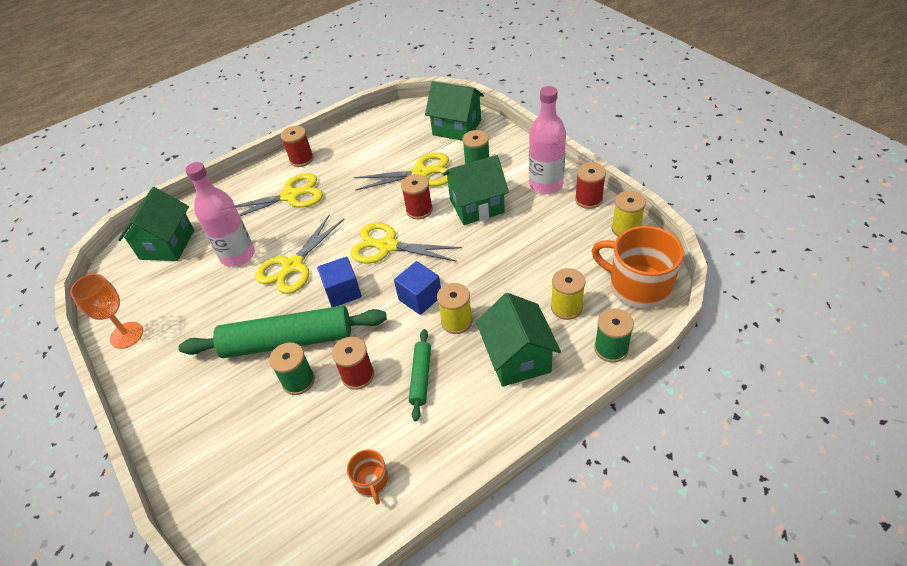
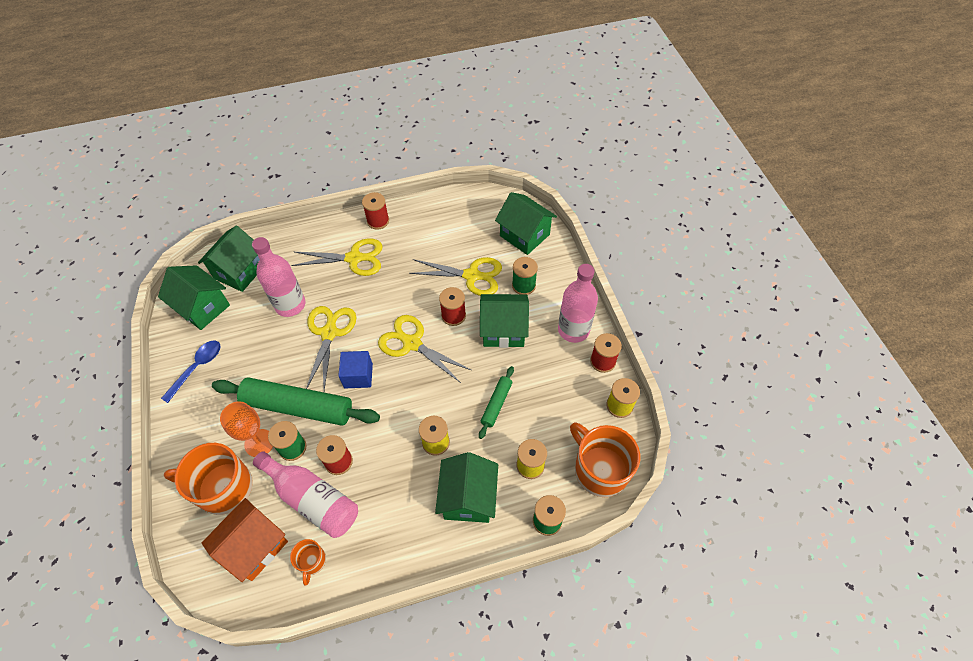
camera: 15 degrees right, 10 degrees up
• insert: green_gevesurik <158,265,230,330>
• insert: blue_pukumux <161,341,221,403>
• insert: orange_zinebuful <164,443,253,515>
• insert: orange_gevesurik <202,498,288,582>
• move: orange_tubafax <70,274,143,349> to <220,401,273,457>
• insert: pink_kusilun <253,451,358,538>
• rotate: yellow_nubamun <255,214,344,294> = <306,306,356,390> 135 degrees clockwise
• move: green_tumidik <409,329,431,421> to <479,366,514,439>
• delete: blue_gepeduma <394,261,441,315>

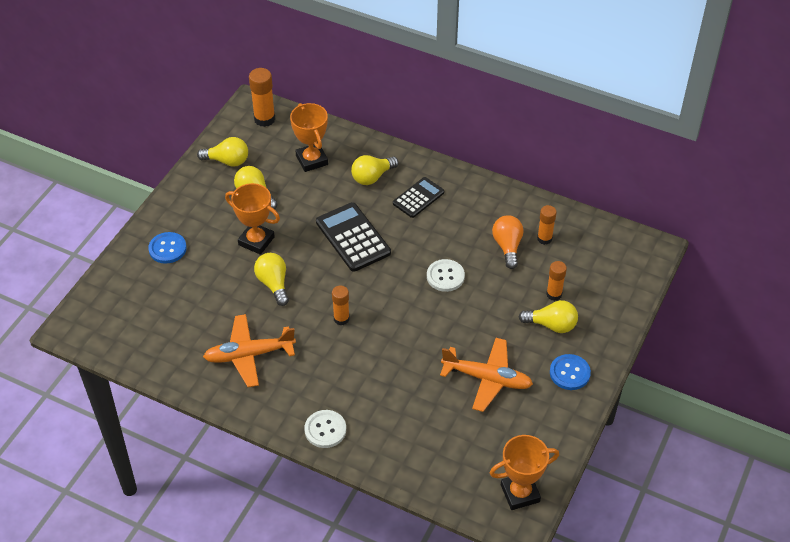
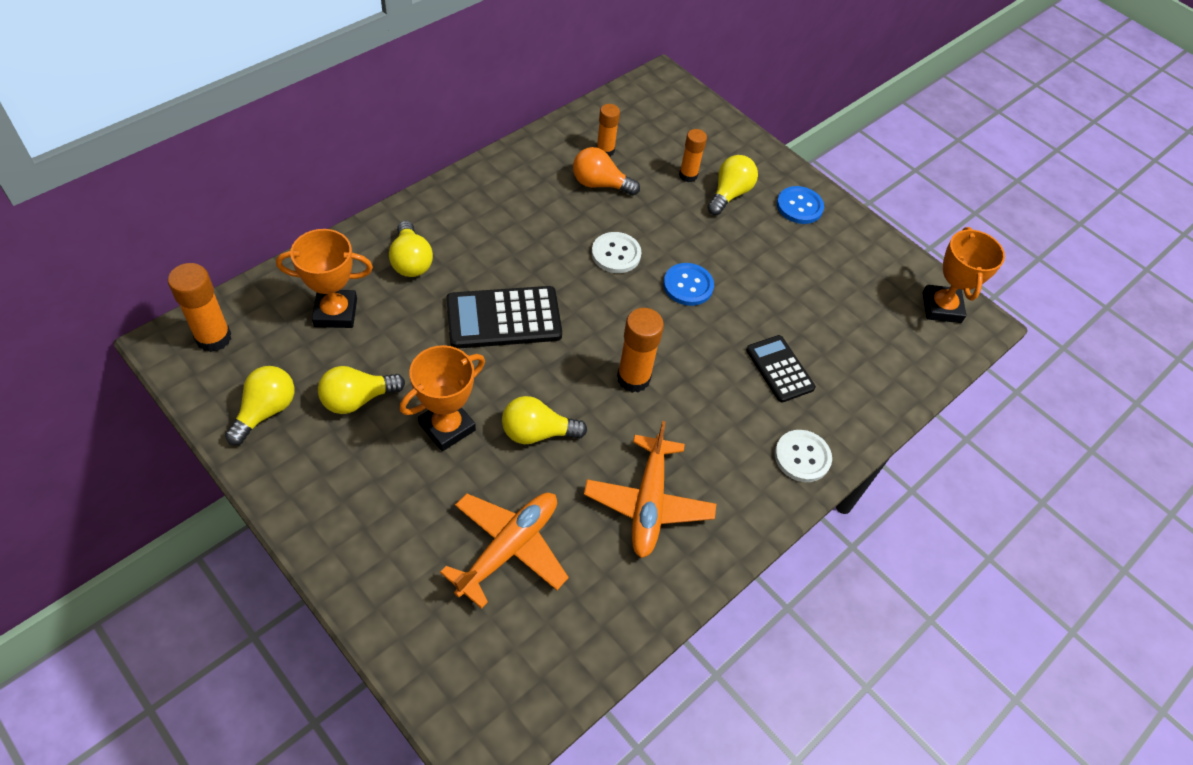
camera: 75 degrees left, 5 degrees up
• move: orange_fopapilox <440,338,533,412> to <440,493,569,609>
• resize: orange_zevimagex <332,286,350,325> = <617,308,664,393> x1.52
• move: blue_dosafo <148,232,187,264> to <663,263,714,306>
• move: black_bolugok <393,177,444,218> to <746,335,816,402>

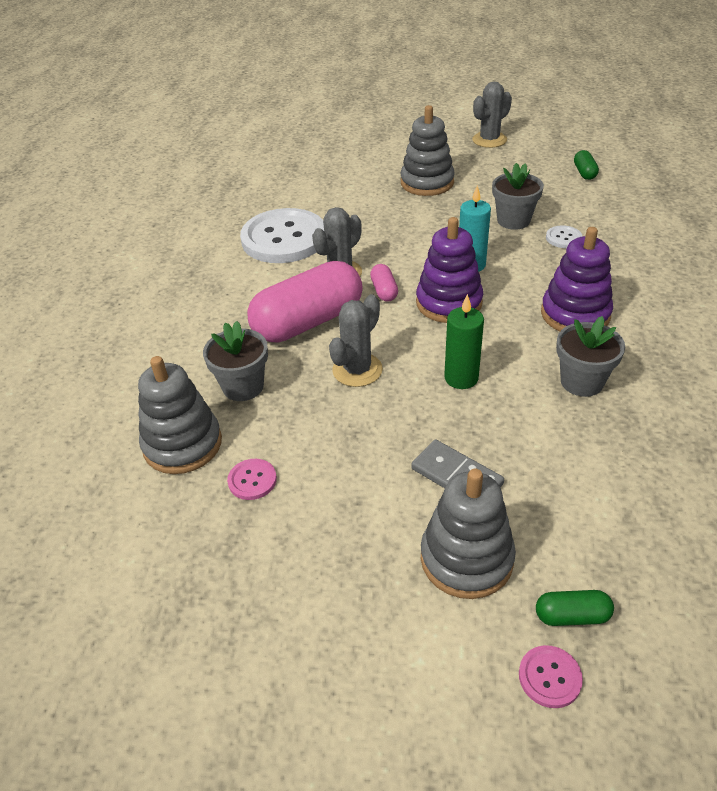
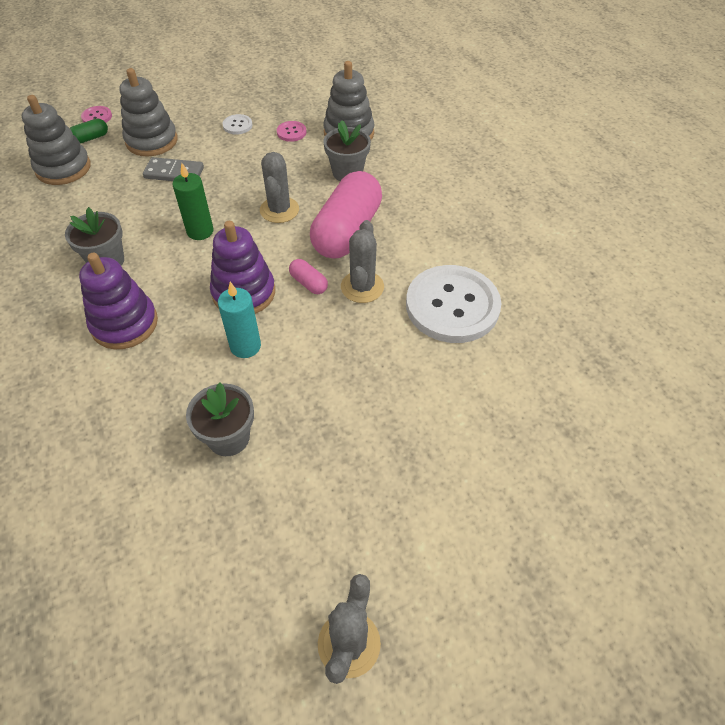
camera: 145 degrees right, 10 degrees up
• move: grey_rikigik <400,105,455,196> to <22,95,91,185>
• move: white_dosafo <546,225,582,248> to <223,114,253,135>
• delete: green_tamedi <574,150,599,180>

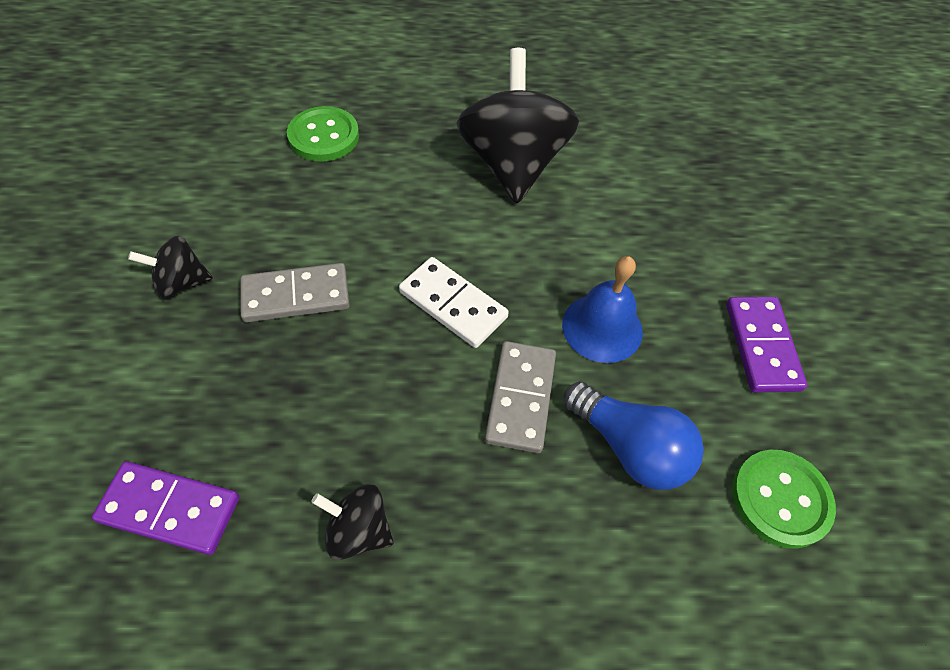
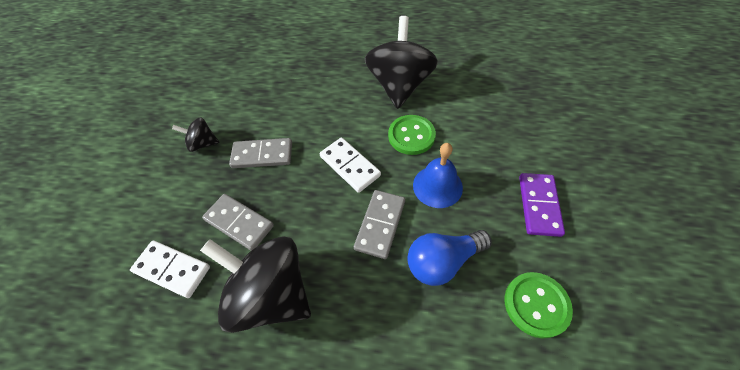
camera: 15 degrees right, 0 degrees up
• recolor: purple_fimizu <92,461,239,555> to white_fimizu <130,241,210,298>
• resize: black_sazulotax <311,484,393,560> = <200,236,311,333> x2.12
• insert: grey_fimizu <202,194,274,251>
• move: green_dosafo <287,106,359,162> to <388,115,436,155>
• rotate: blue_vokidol <564,381,704,490> = <407,230,492,286> 105 degrees clockwise

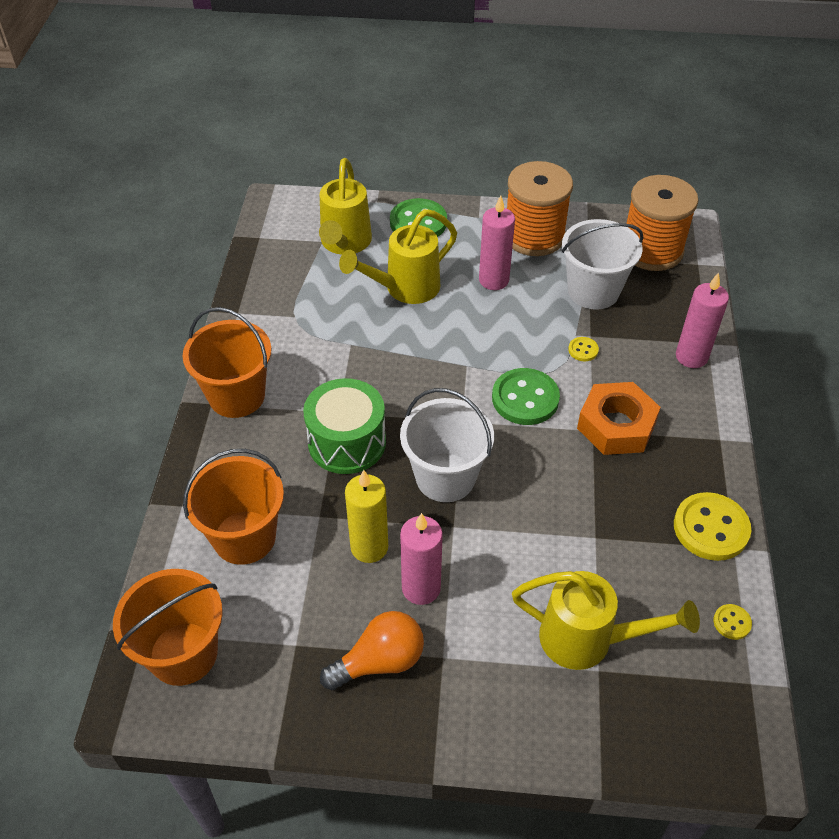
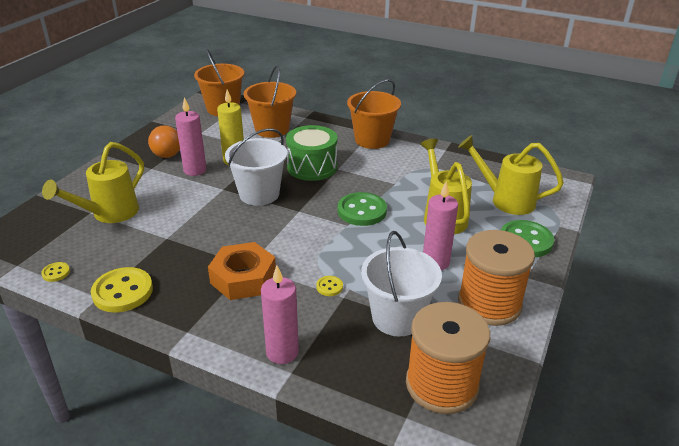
camera: 110 degrees right, 15 degrees down
• move: green_dosafo <492,368,560,425> to <338,192,387,226>

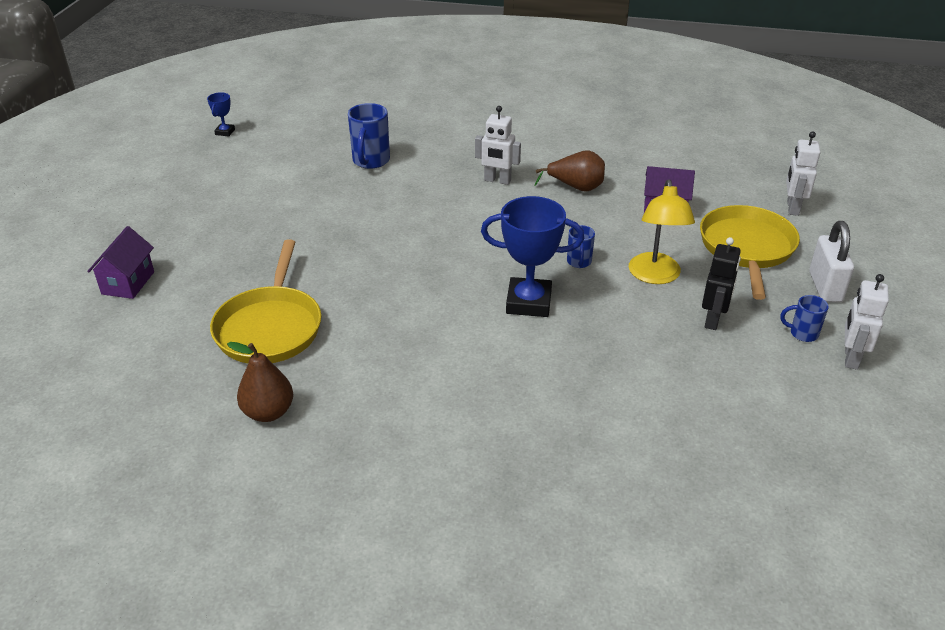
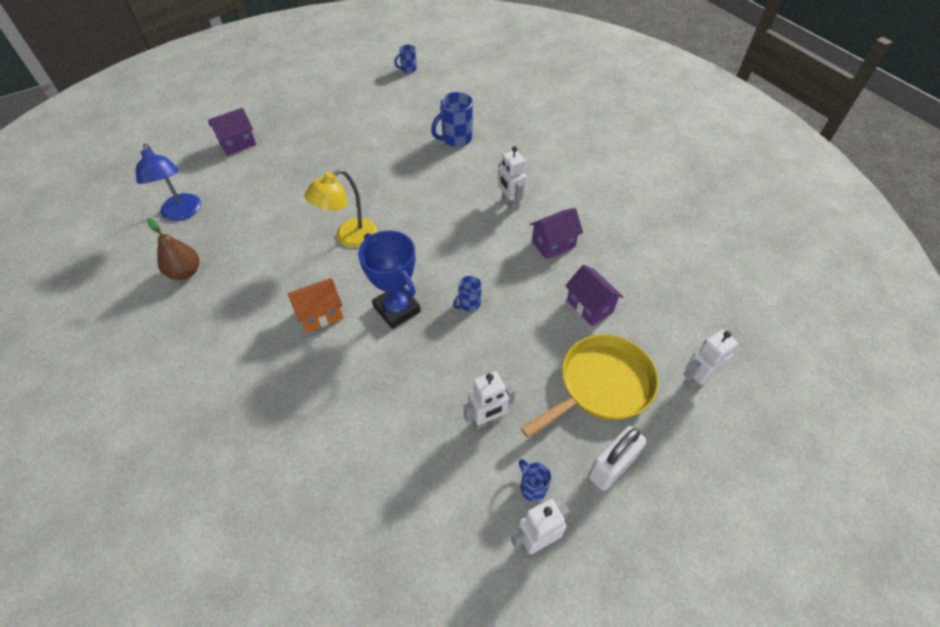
camera: 45 degrees right, 15 degrees up
• insert: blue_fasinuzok <136,144,201,221>
• insert: orange_gevesurik <288,278,343,332>
• move: yellow_fasinuzok <629,179,695,284> to <305,169,377,248>
• replace: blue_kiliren <207,92,235,136> to blue_zinebuful <394,45,417,73>
• recolor: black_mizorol <702,237,741,330> to white_mizorol <464,371,515,430>
• replace: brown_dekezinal <534,150,605,192> to purple_gevesurik <530,208,583,259>
• delete: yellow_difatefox <210,239,321,363>

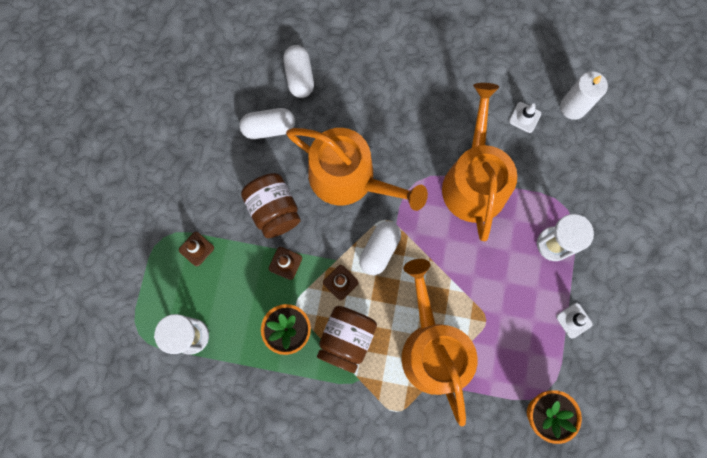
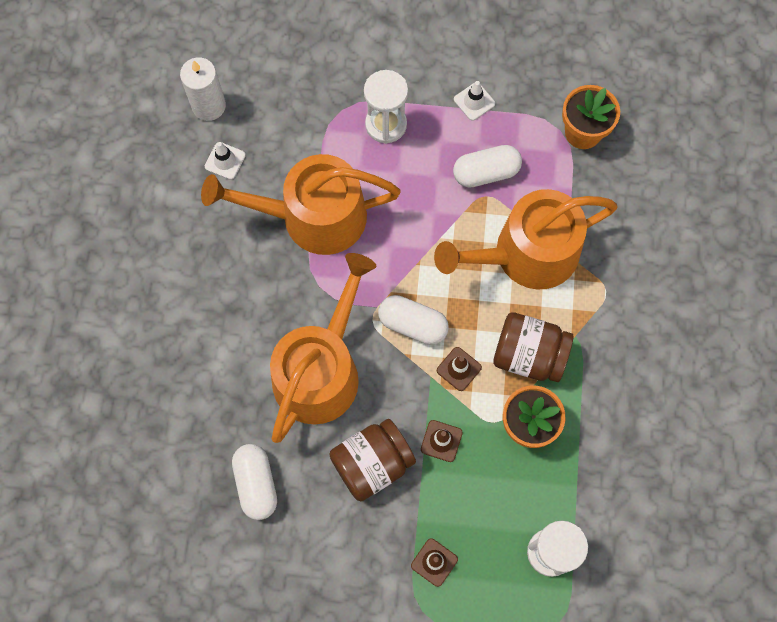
camera: 95 degrees left, 5 degrees down
• move: white_tamedi <283,45,314,98> to <453,145,522,188>

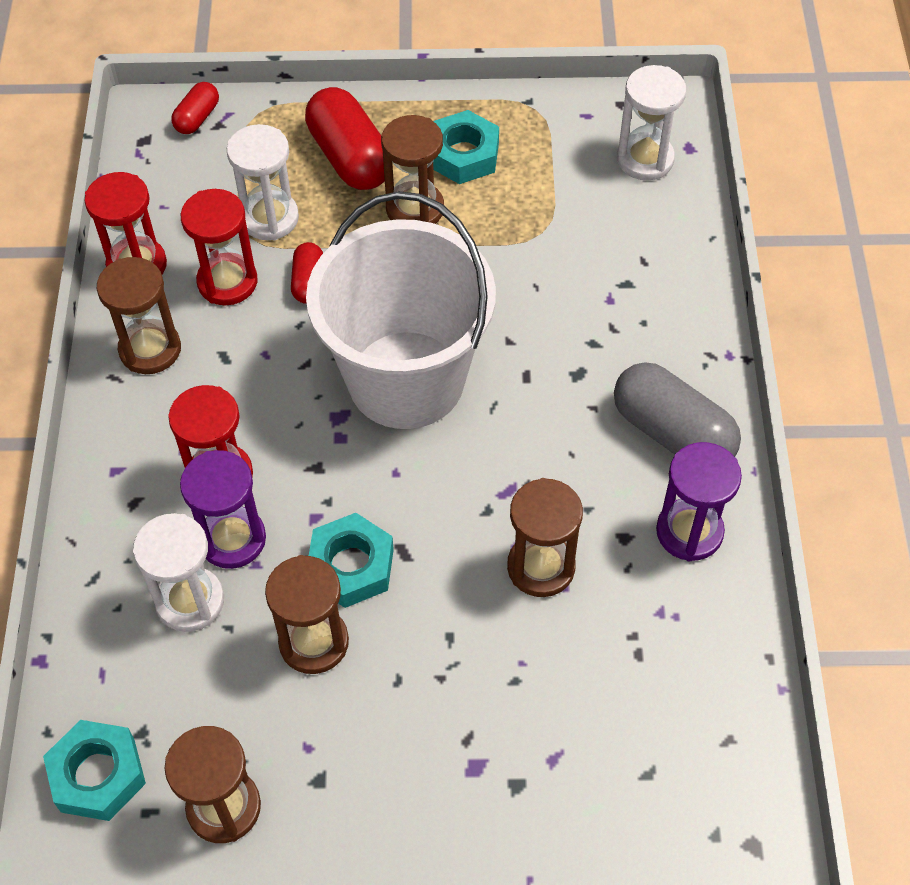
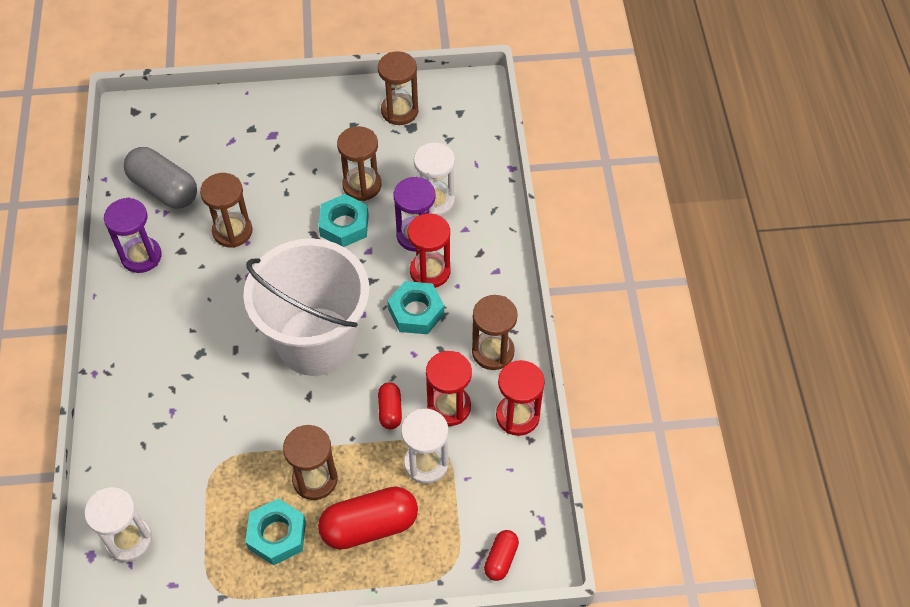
camera: 175 degrees right, 0 degrees up
• move: grey_tamedi <614,362,741,457> to <124,147,197,209>
• rotate: red_tamedi <305,87,385,190> = <318,487,418,550> 75 degrees counterclockwise
• move: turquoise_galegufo <43,720,146,821> to <388,281,444,334>

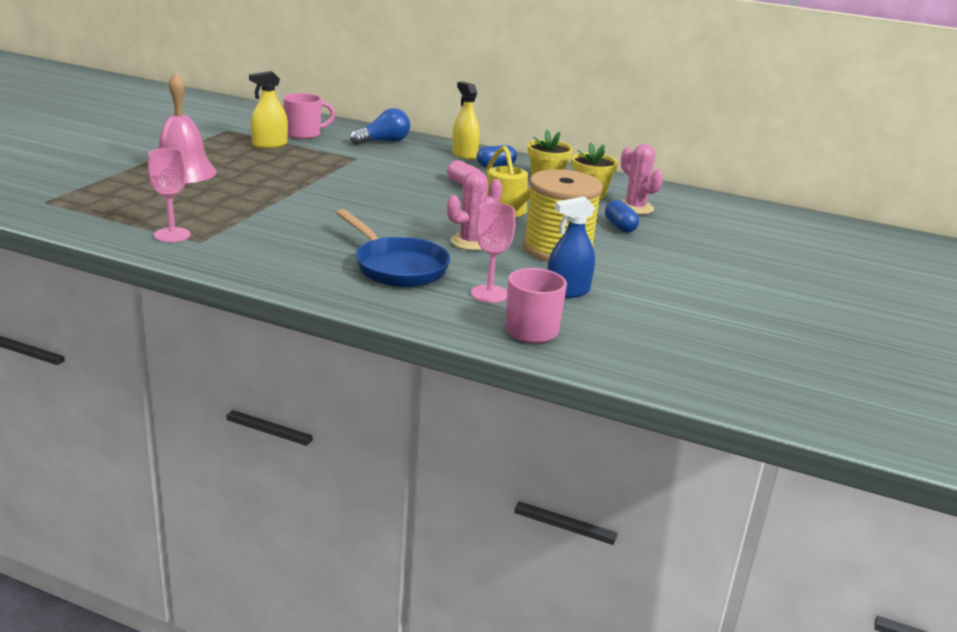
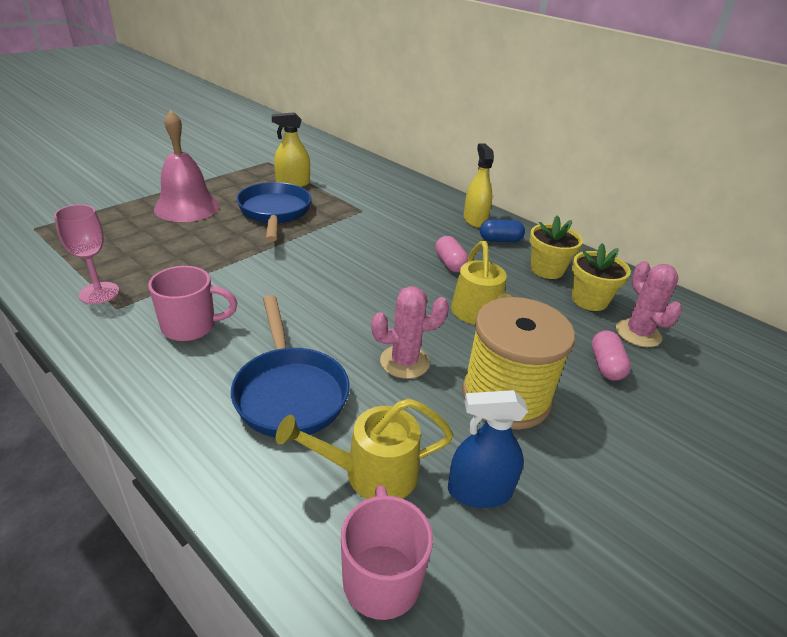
camera: 20 degrees right, 10 degrees up
• move: pink_zinebuful <283,93,335,139> to <148,266,237,341>
• insert: blue_difatefox <236,182,311,242>
• replace: pink_tubafax <471,202,515,303> to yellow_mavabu <276,399,453,499>
• recolor: blue_tamedi <605,200,639,233> to pink_tamedi <591,330,631,380>
• delete: blue_vokidol <350,108,410,145>

